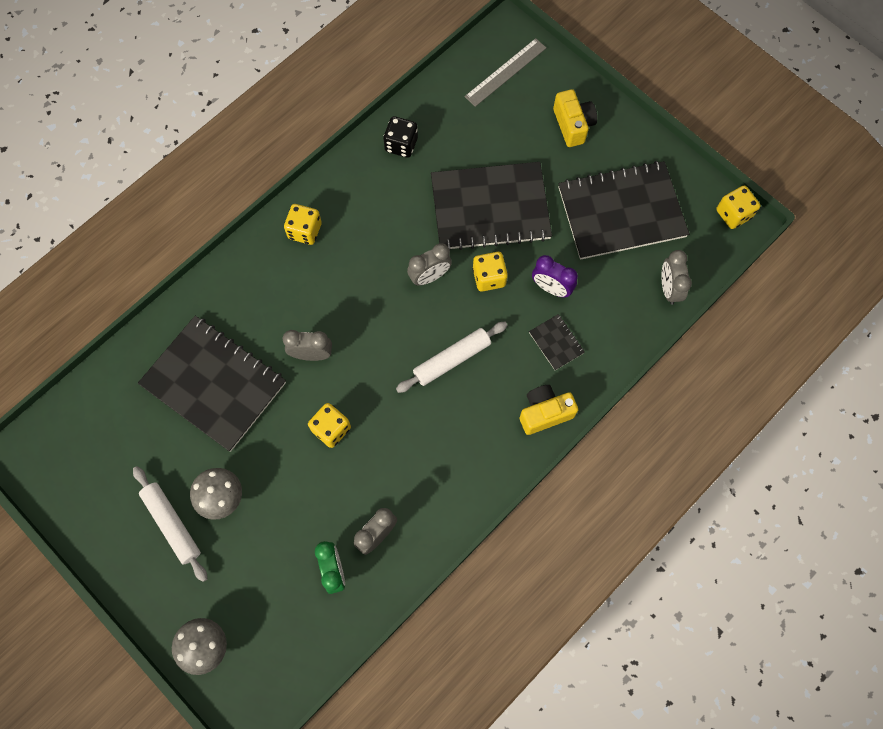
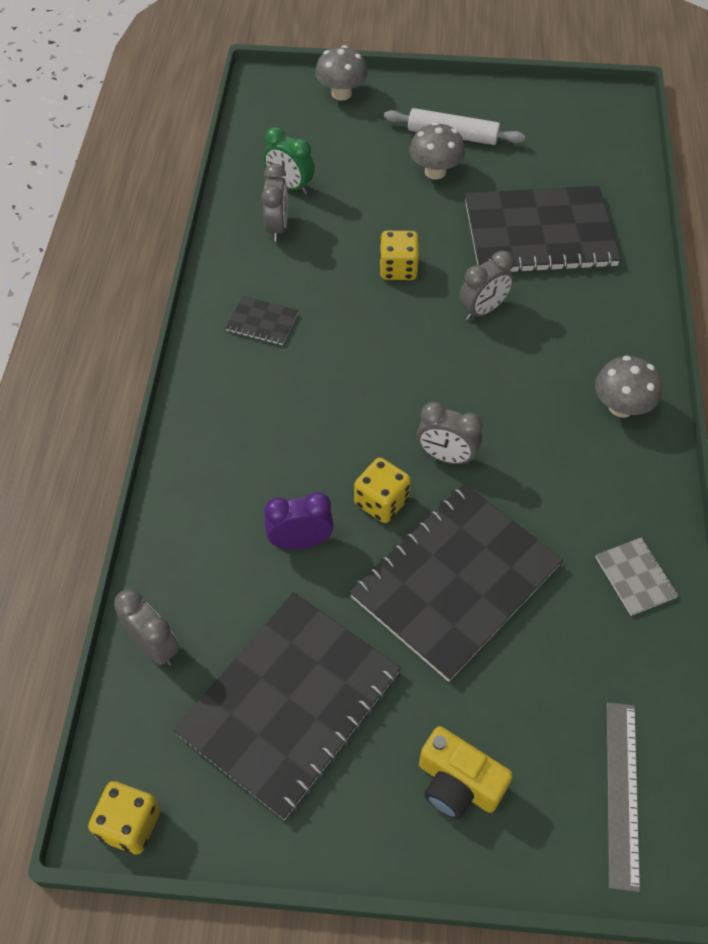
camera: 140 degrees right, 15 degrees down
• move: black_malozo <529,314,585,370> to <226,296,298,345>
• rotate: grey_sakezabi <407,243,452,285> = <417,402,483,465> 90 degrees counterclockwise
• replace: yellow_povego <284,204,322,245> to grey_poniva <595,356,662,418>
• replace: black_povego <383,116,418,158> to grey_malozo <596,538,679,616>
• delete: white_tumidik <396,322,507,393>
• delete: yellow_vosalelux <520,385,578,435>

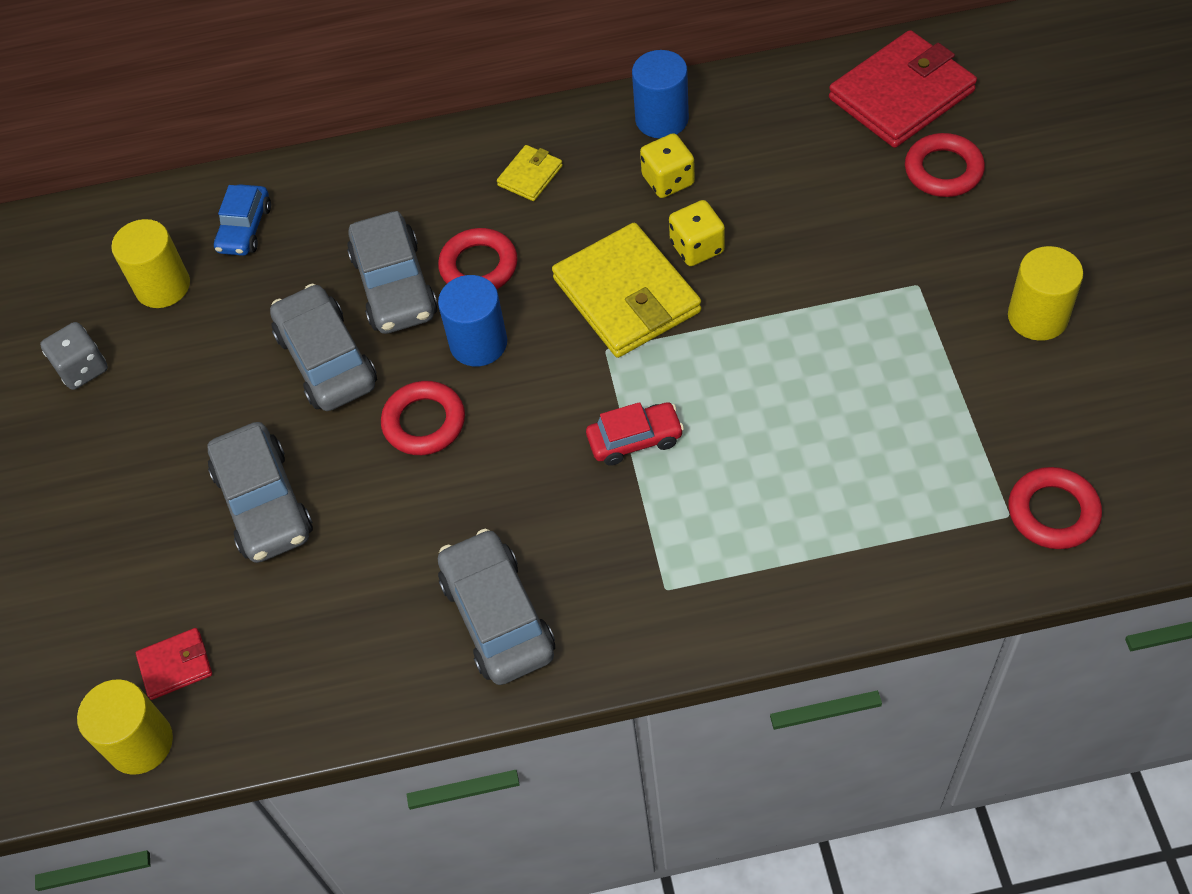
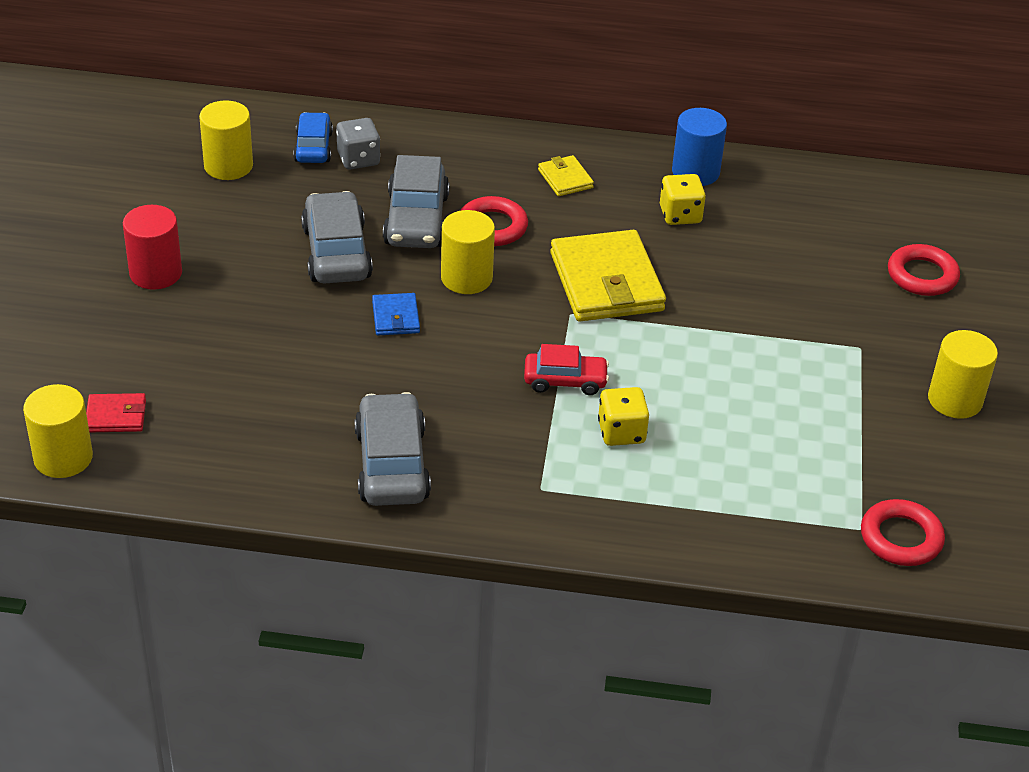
camera: 10 degrees right, 15 degrees down
• insert: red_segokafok <123,205,182,290>
• rotate: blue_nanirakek <214,184,271,256> = <293,112,333,163> 150 degrees clockwise
• move: grey_povego <40,322,108,390> to <336,118,380,169>
• replace: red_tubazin <381,381,465,455> to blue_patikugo <372,293,420,335>
• recolor: blue_segokafok <438,275,507,367> to yellow_segokafok <441,210,495,294>
• rotate: yellow_patikugo <497,145,563,201> = <538,155,594,196> 75 degrees counterclockwise
• move: yellow_povego <669,200,725,266> to <598,387,649,446>
• delete: grey_nanirakek <208,422,313,563>
• delete: red_patikugo <829,30,977,148>

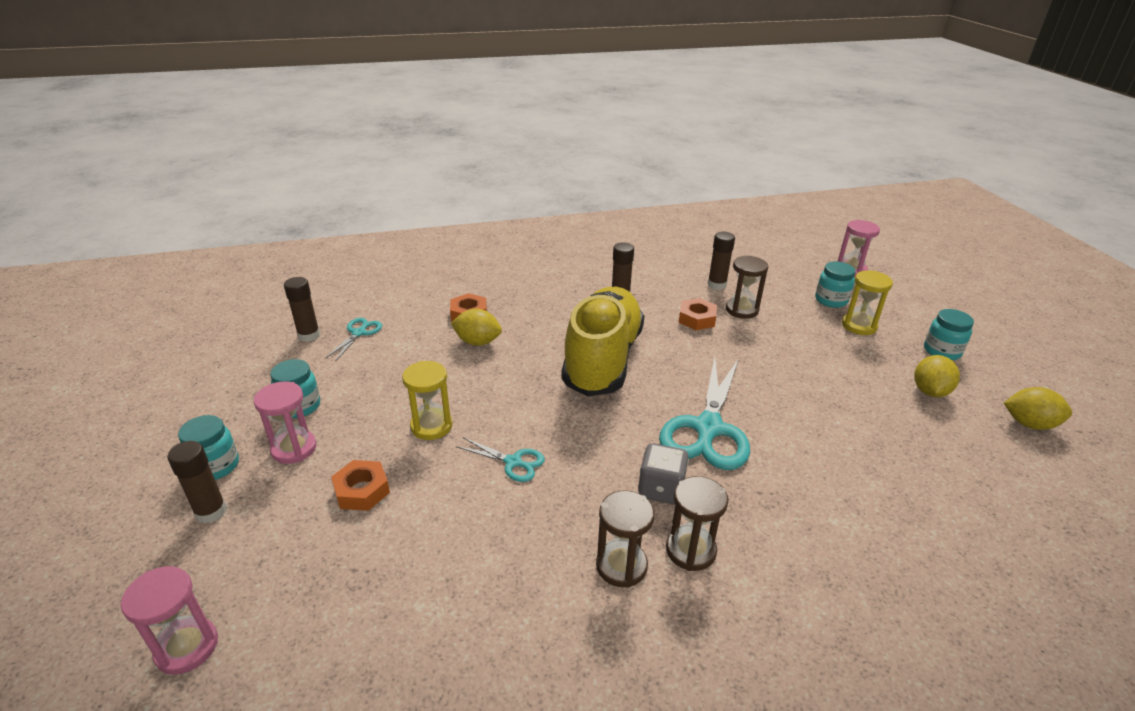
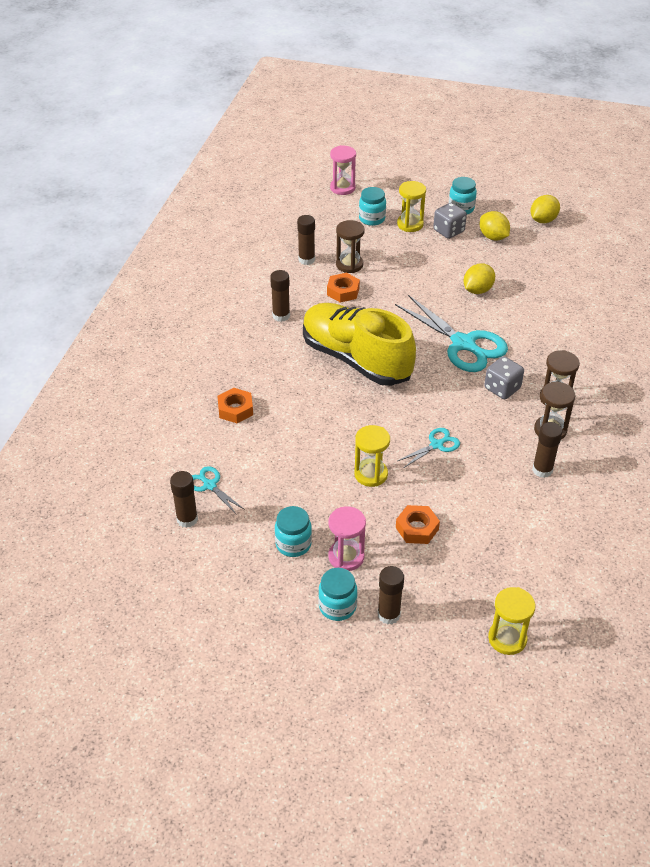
camera: 60 degrees left, 10 degrees up
• insert: grey_povego <433,203,467,239>
• move: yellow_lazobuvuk <451,309,502,346> to <464,263,495,294>
• recolor: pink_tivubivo <121,566,218,675> to yellow_tivubivo <488,587,535,655>
• insert: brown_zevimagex <532,422,562,478>

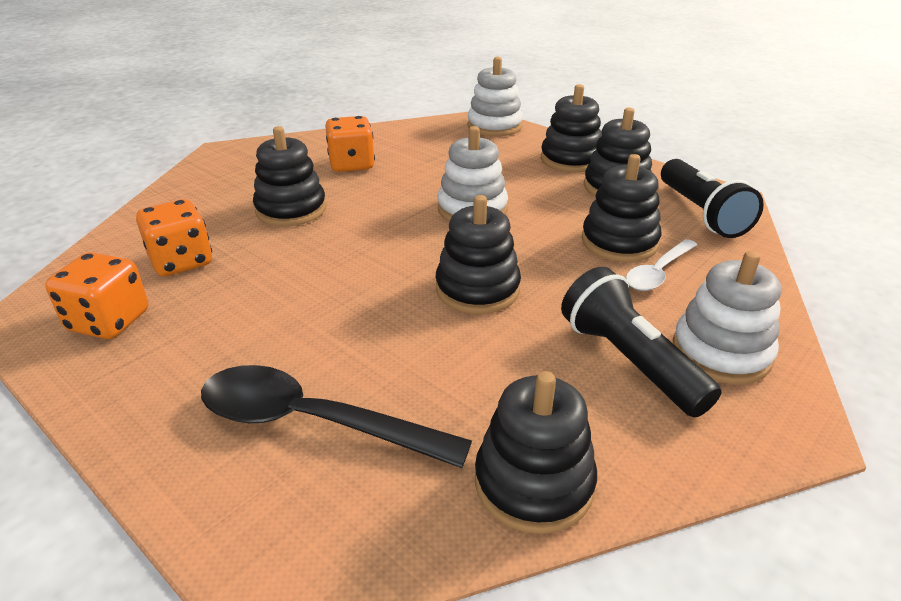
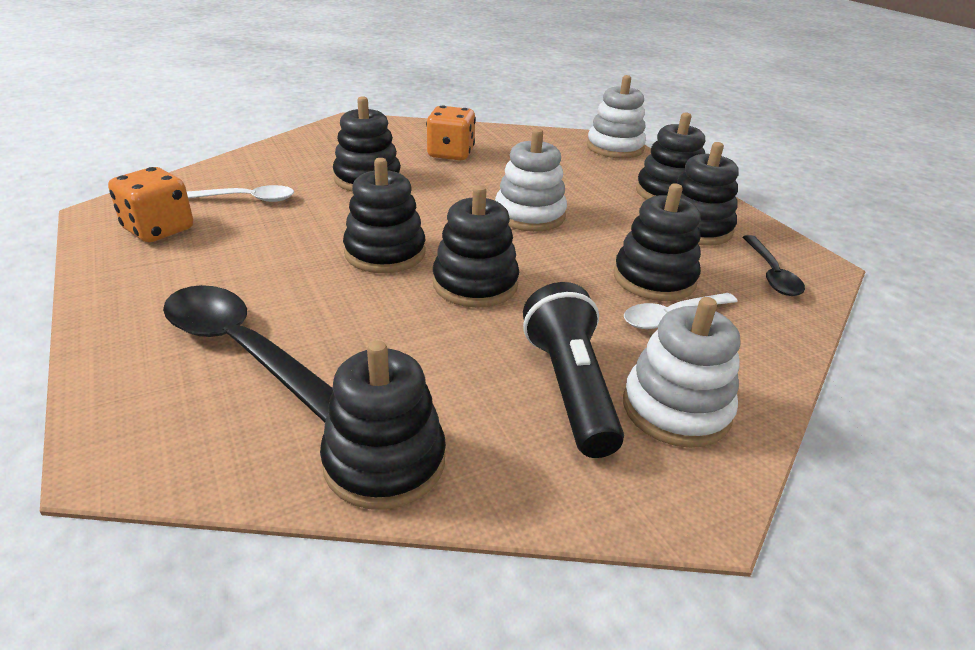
camera: 20 degrees right, 0 degrees up
• replace: orange_povego <136,199,212,276> to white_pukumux <187,185,294,202>
• insert: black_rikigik <343,158,426,273>
• replace: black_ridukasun <661,159,764,238> to black_pukumux <743,235,805,296>

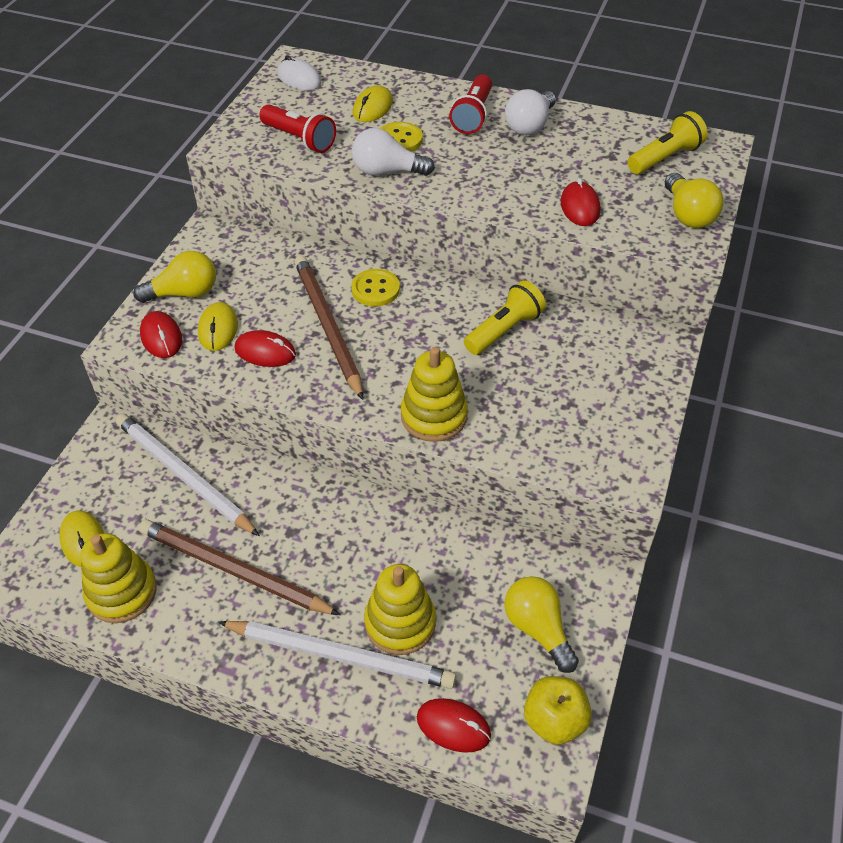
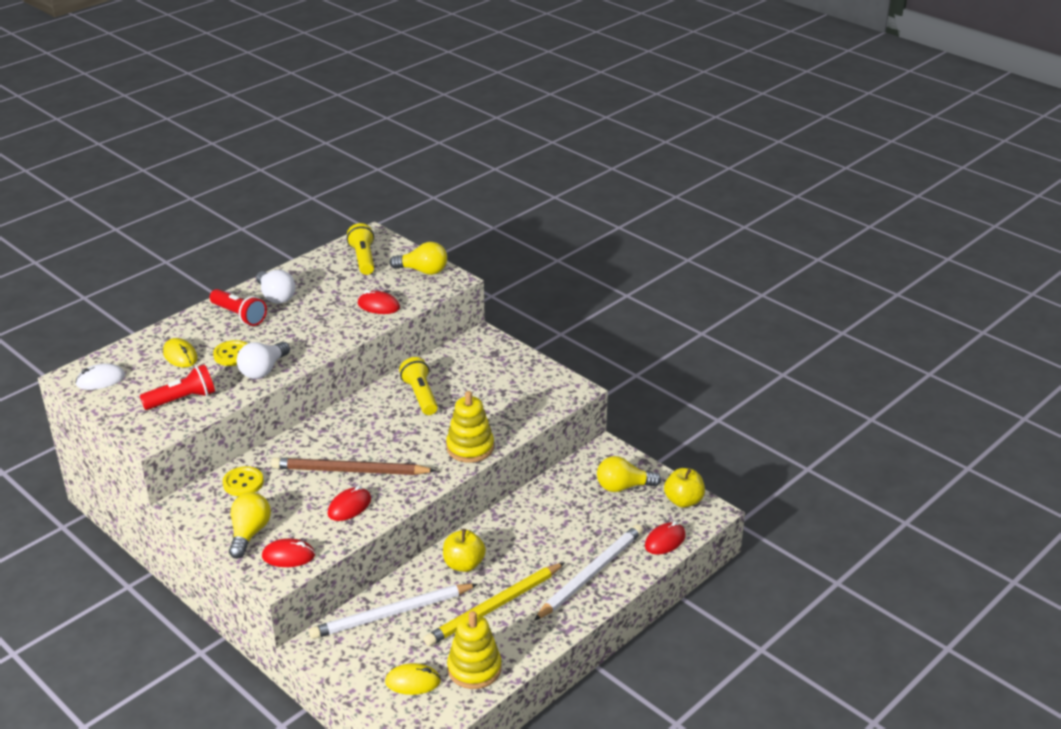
camera: 65 degrees left, 15 degrees down
• move: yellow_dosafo <351,269,400,307> to <223,466,264,496>
• recolor: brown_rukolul <139,519,340,615> to yellow_rukolul <424,562,565,646>
• insert: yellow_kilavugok <443,529,486,572>
• delete: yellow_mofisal <198,302,238,351>
• delete: yellow_rikigik <364,564,436,655>

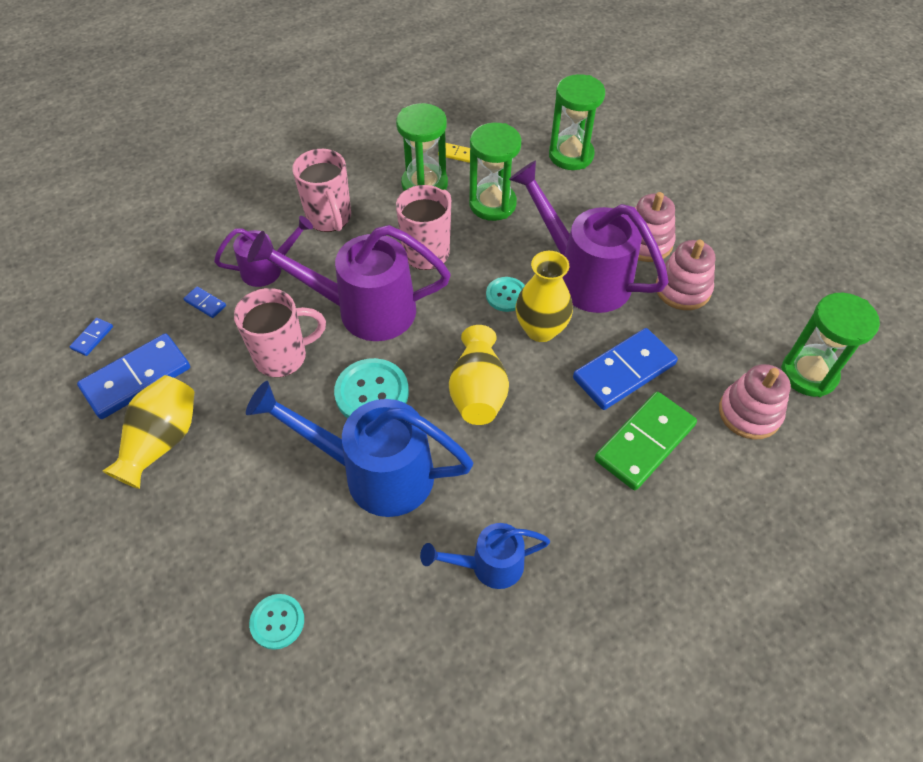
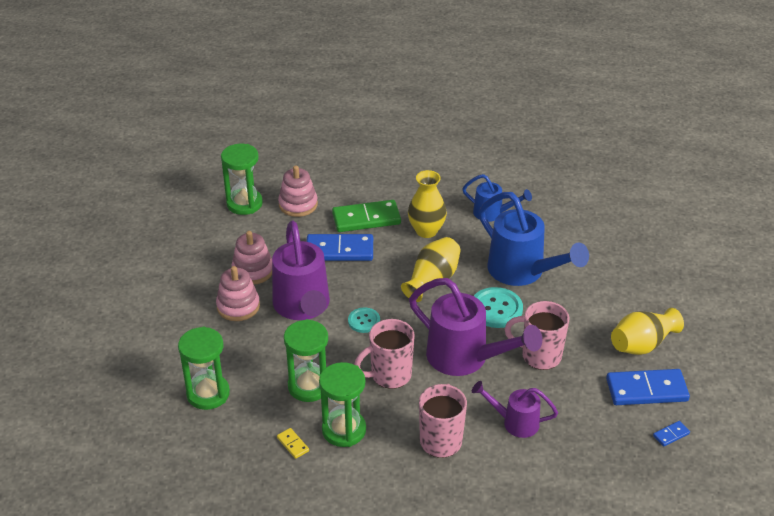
camera: 145 degrees left, 15 degrees down
• move: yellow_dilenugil <516,251,573,342> to <408,170,447,238>
• delete: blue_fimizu <183,287,226,318>
• delete: turquoise_dosafo <249,594,304,650>

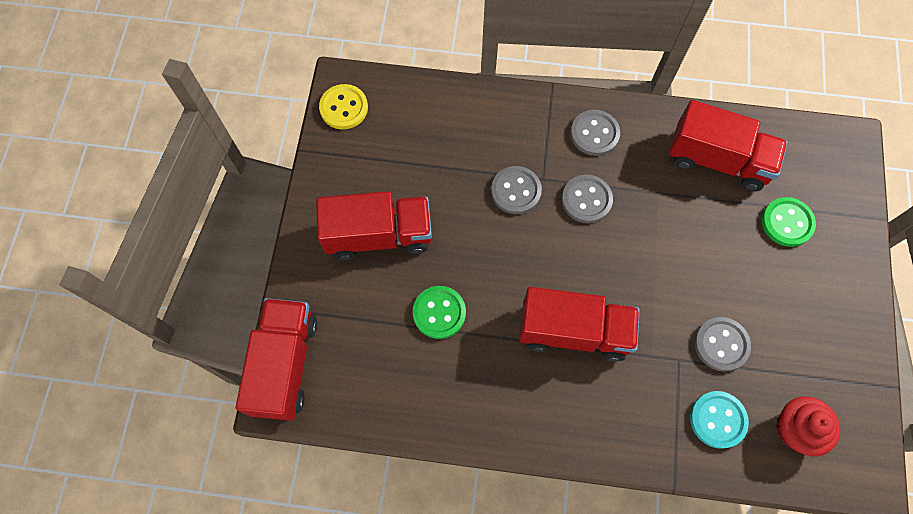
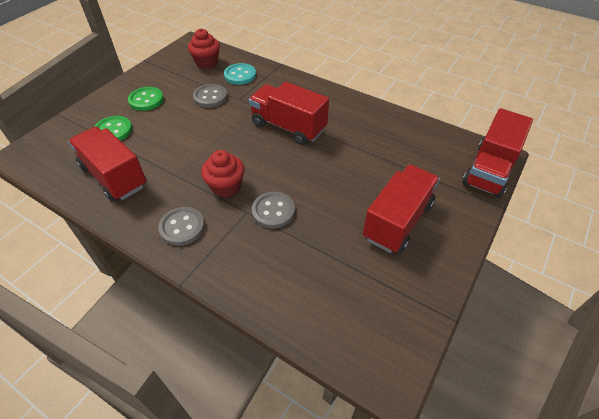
camera: 155 degrees left, 20 degrees down
• move: green_dosafo <413,286,466,339> to <128,87,164,111>
• replace: grey_dosafo <562,174,613,223> to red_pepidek <201,150,245,198>
• rotate: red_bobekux <316,191,432,260> = <363,165,440,253> 105 degrees clockwise
• delete: yellow_dosafo <319,84,368,129>

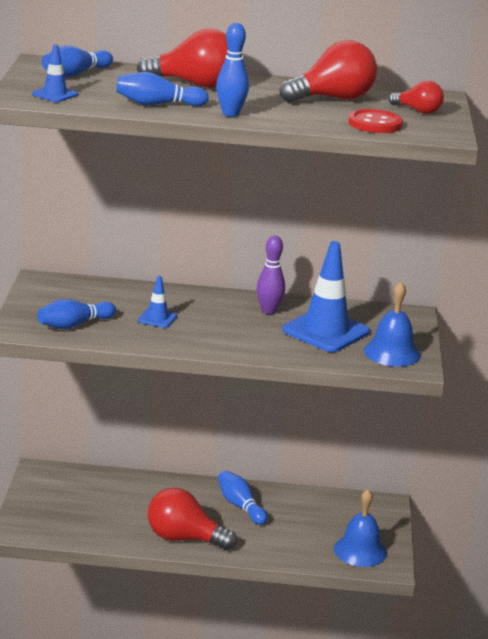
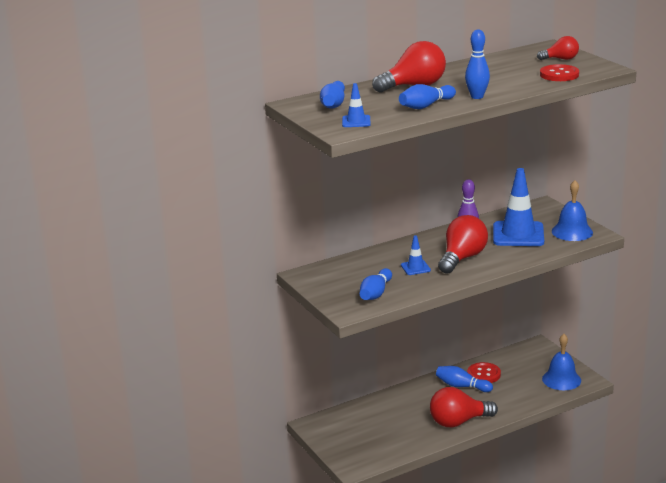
camera: 30 degrees left, 0 degrees up
• move: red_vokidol <279,40,377,103> to <438,215,488,274>
• insert: red_dosafo <467,362,501,383>

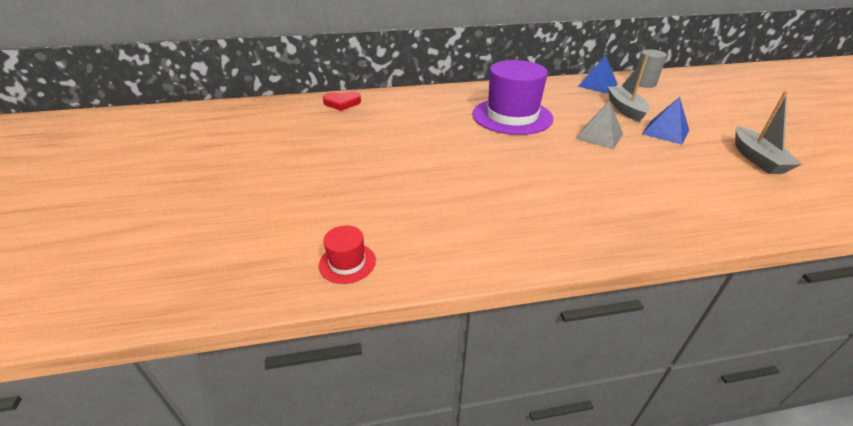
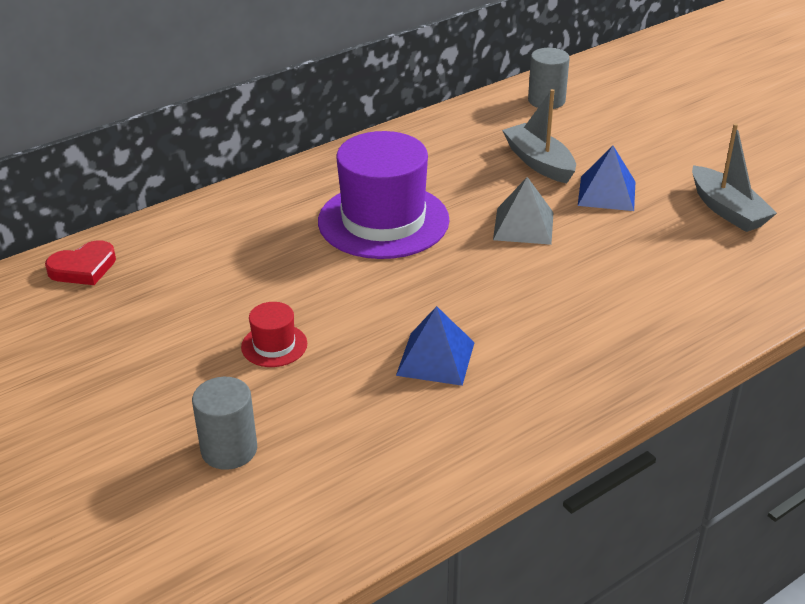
camera: 25 degrees left, 0 degrees up
• insert: grey_segokafok <192,377,257,470>
• move: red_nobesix <319,225,376,284> to <241,302,307,367>
• move: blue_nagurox <578,55,618,94> to <396,306,475,386>

